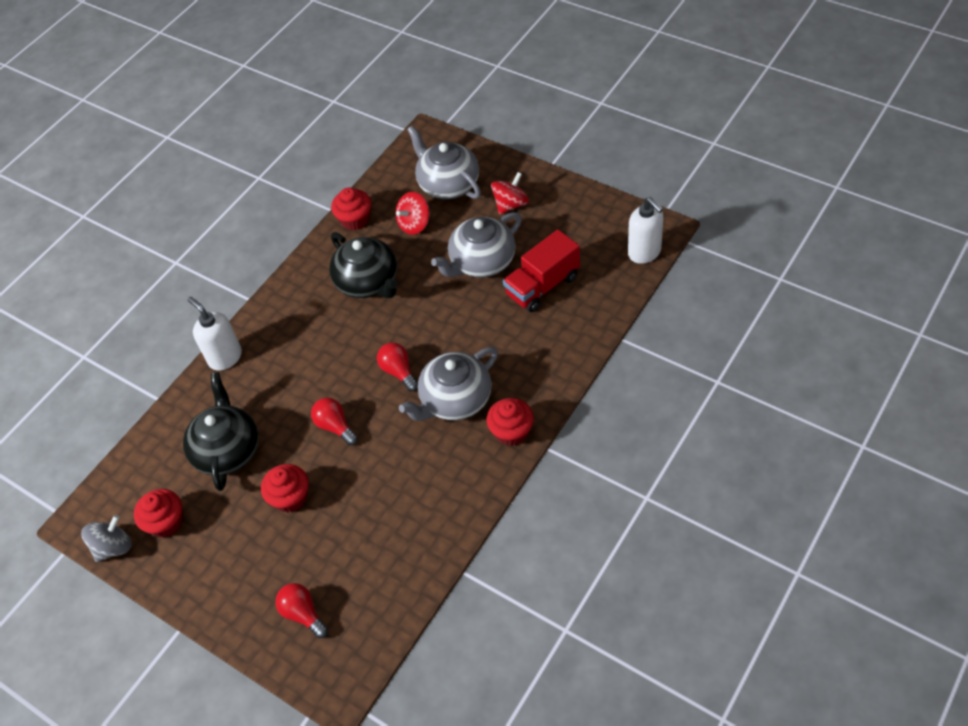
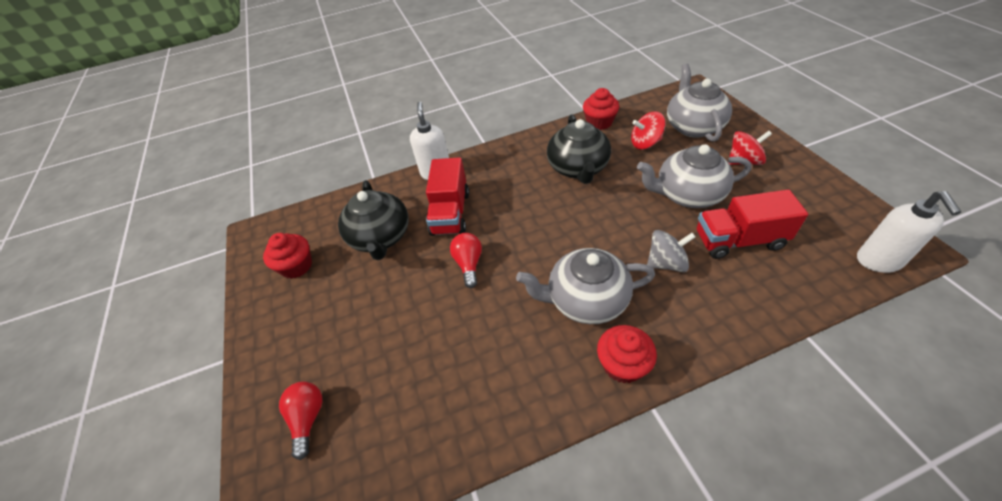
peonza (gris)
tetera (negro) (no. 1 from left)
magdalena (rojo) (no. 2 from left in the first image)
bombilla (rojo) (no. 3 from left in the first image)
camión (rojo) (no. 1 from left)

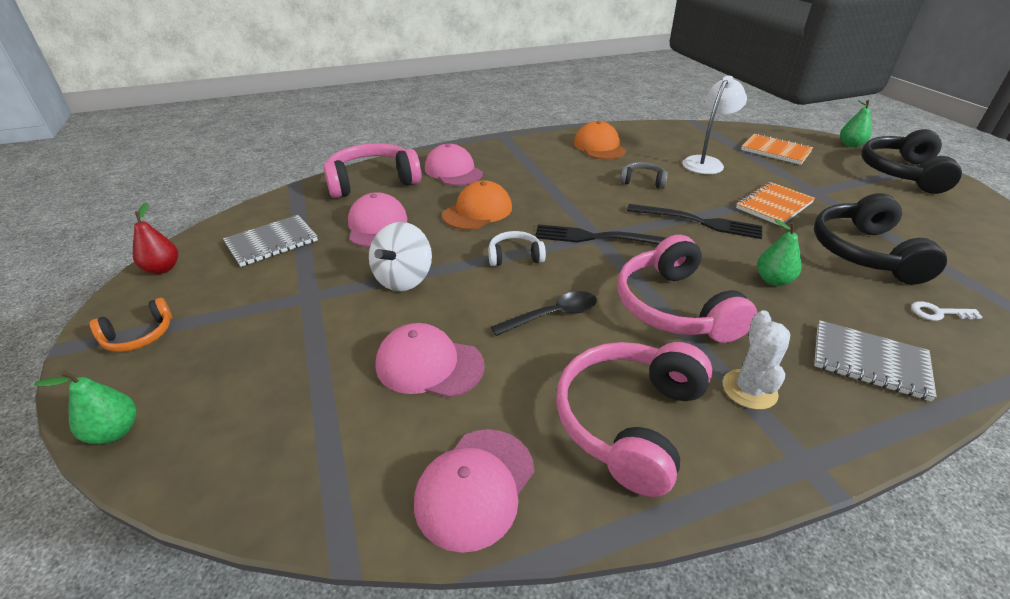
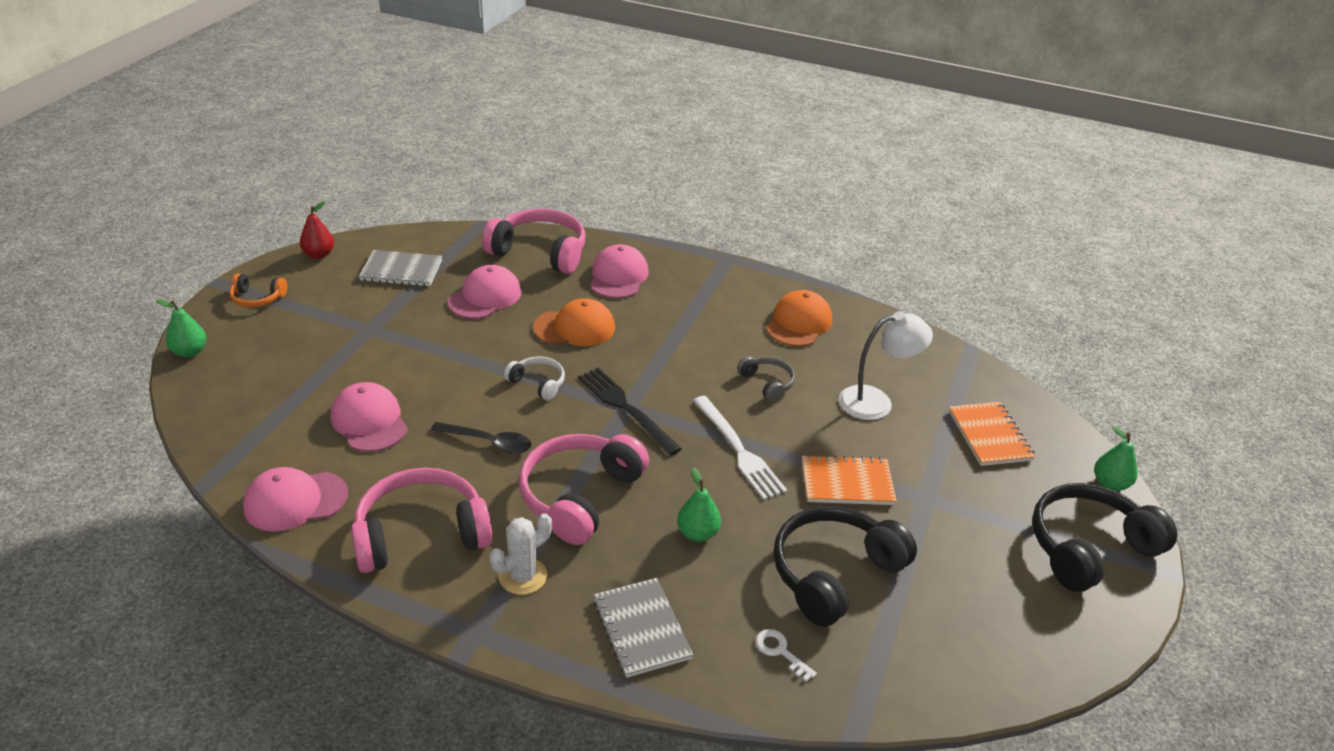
peonza (blanco)
tenedor (blanco)

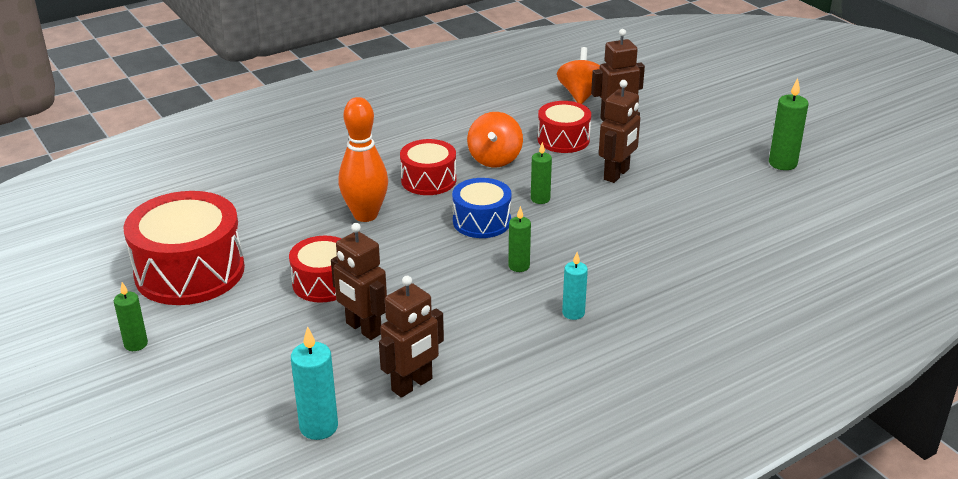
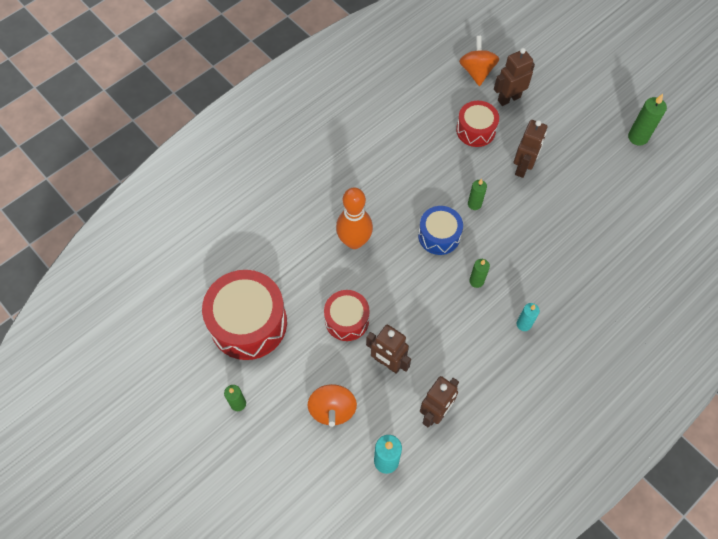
tambor (rojo) (no. 3 from left in the first image)
peonza (naranja) (no. 1 from left)

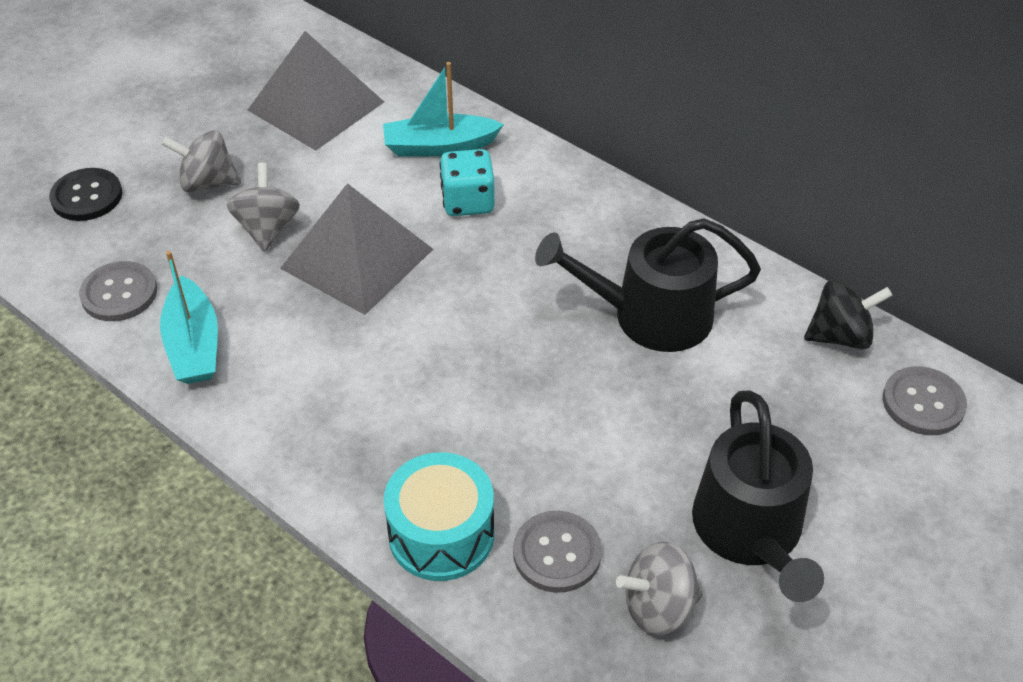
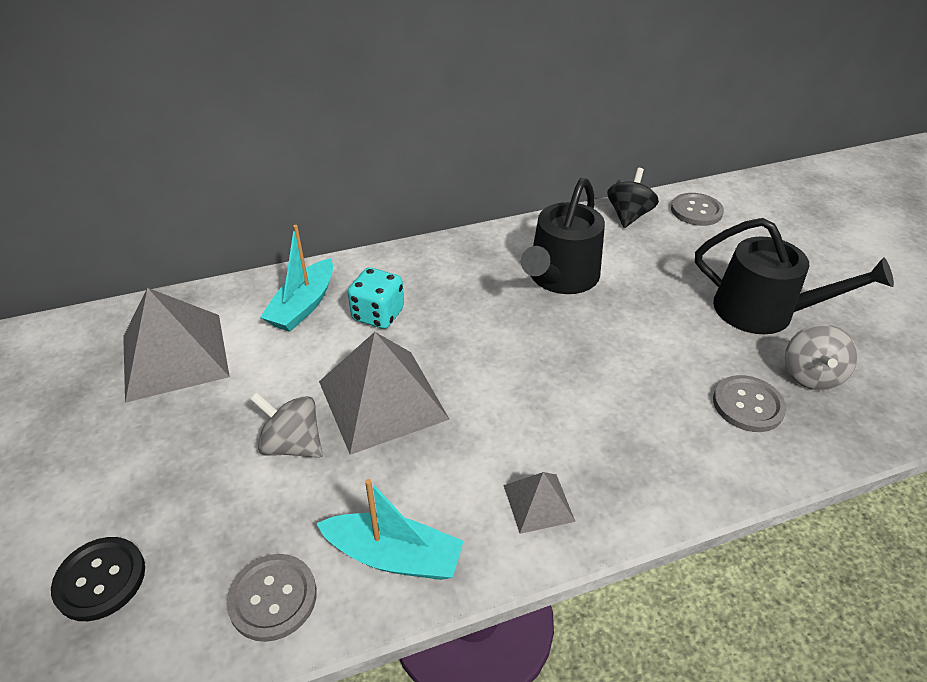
peonza (gris) (no. 1 from left in the first image)
tambor (turquesa)
pirámide (gris) (no. 3 from left)

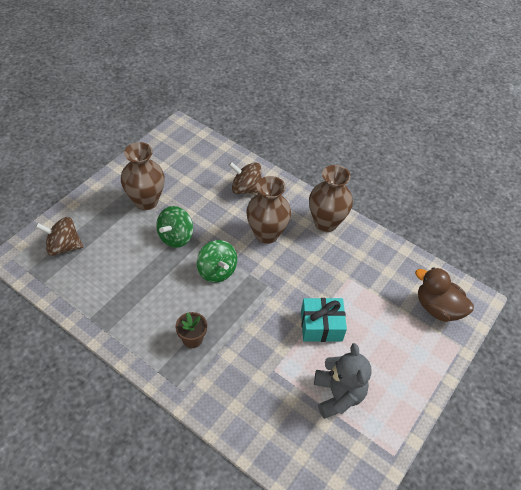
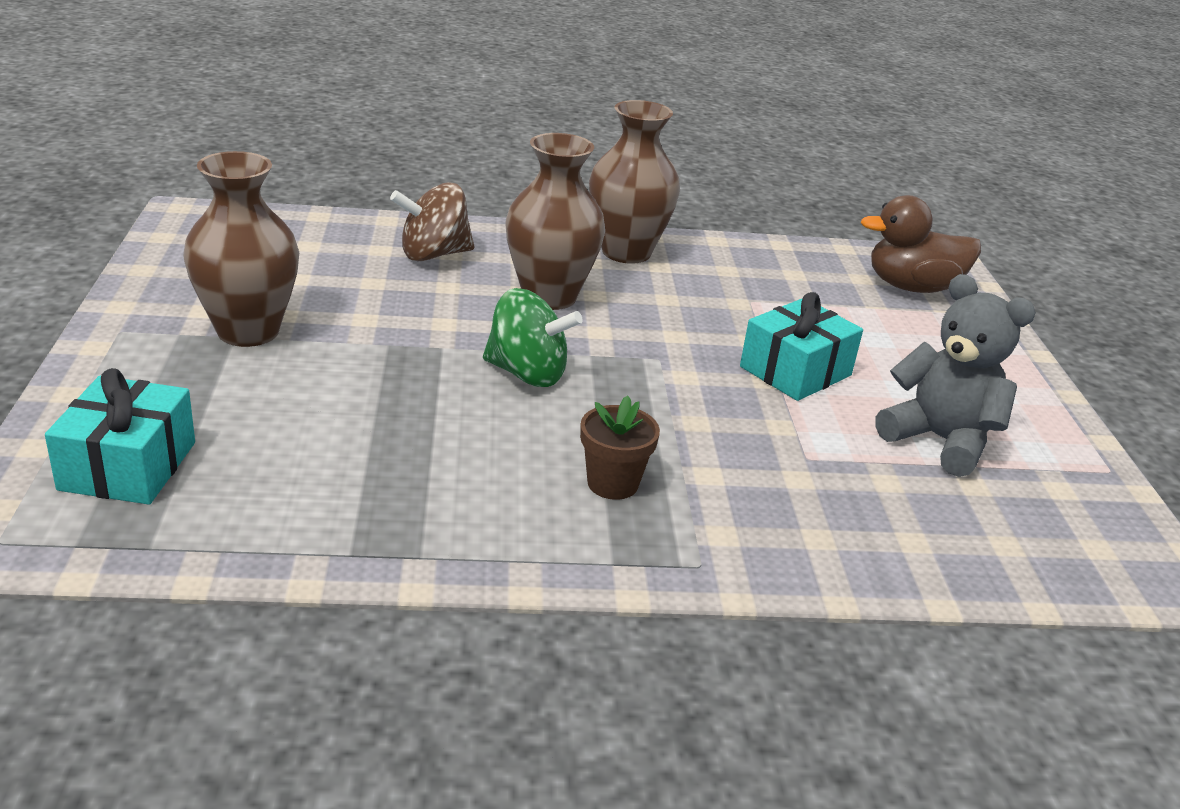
regalo (turquesa) (no. 1 from left)
peonza (verde) (no. 1 from left in the first image)

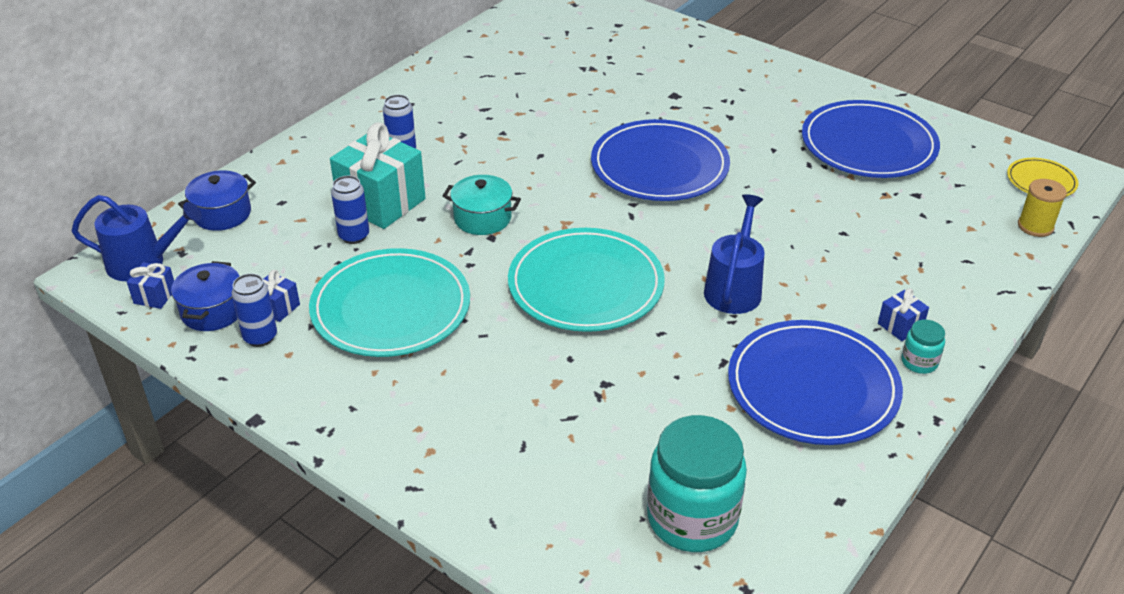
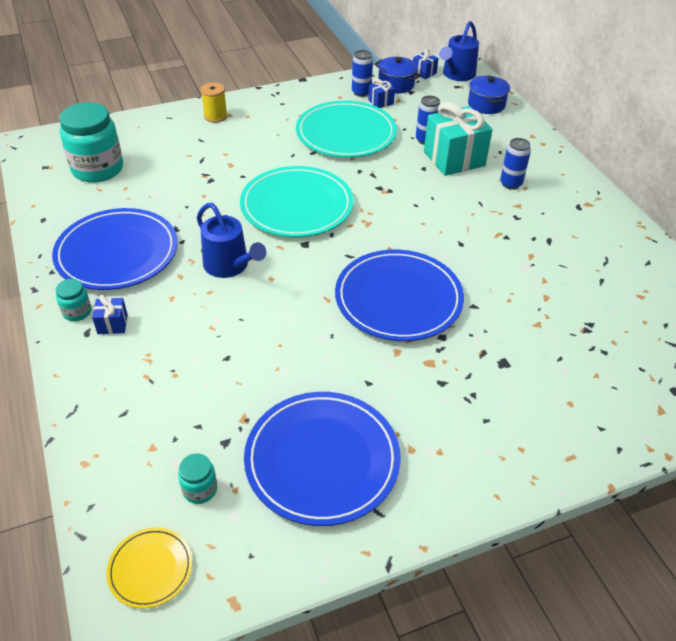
olla (turquesa)
carrete (amarillo)
tarro (turquesa) (no. 3 from left)

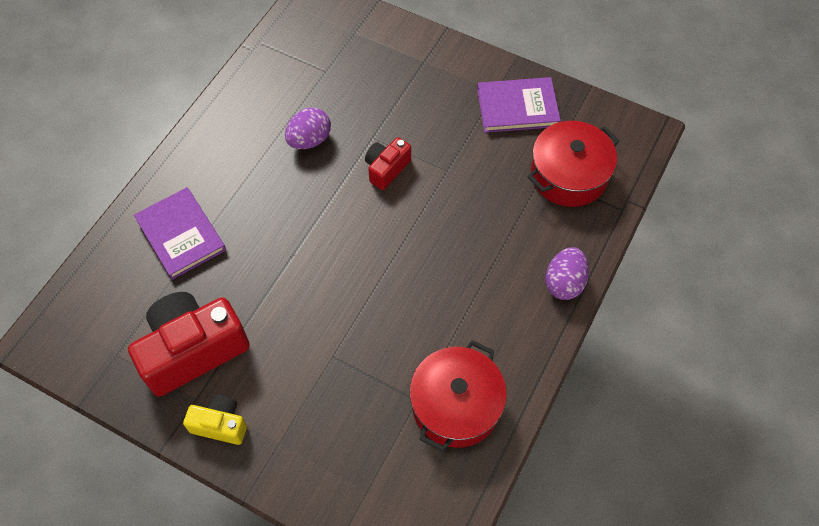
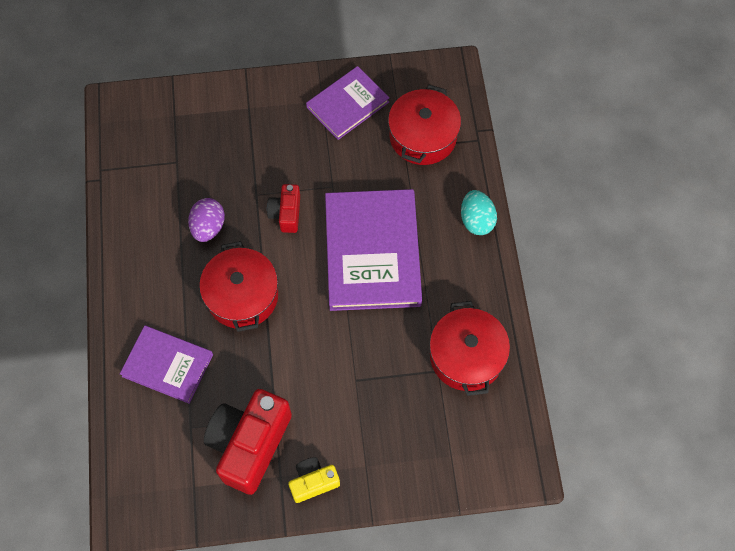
huevo (turquesa)
olla (rojo) (no. 1 from left)
libro (morado) (no. 3 from left)

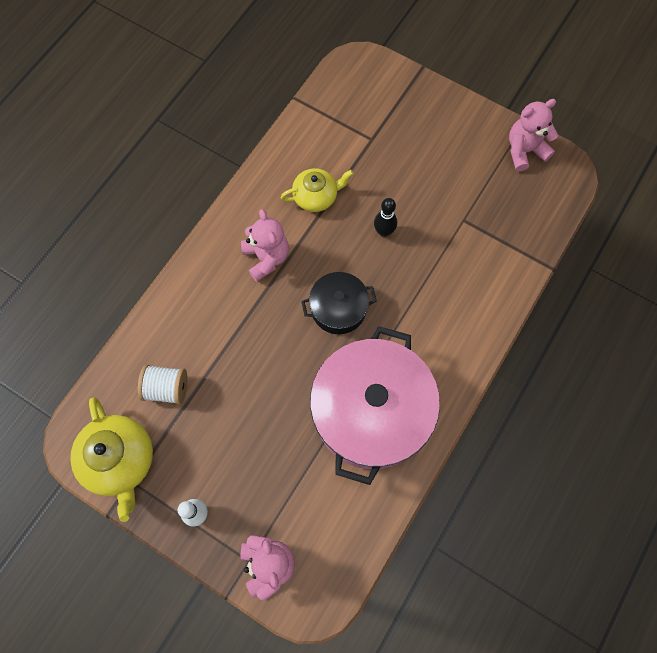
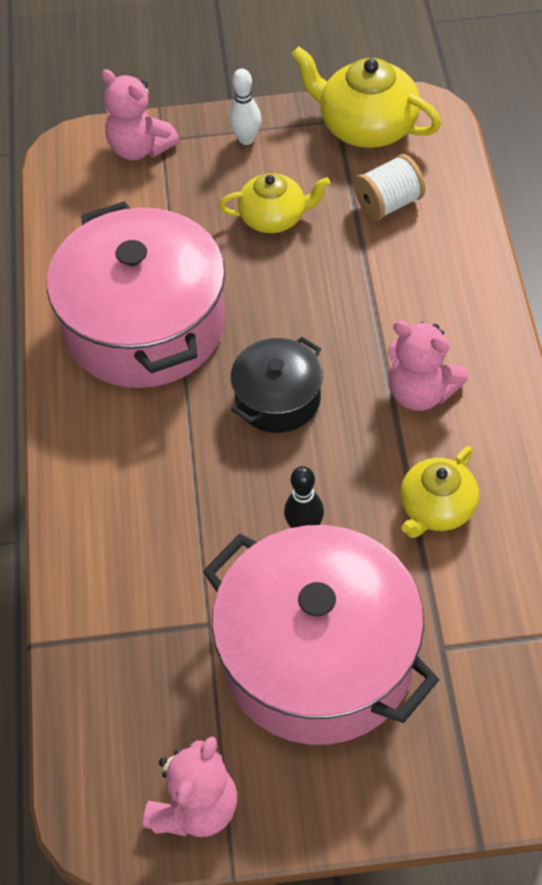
olla (rosa) (no. 2 from left)
tetera (amarillo) (no. 1 from left)

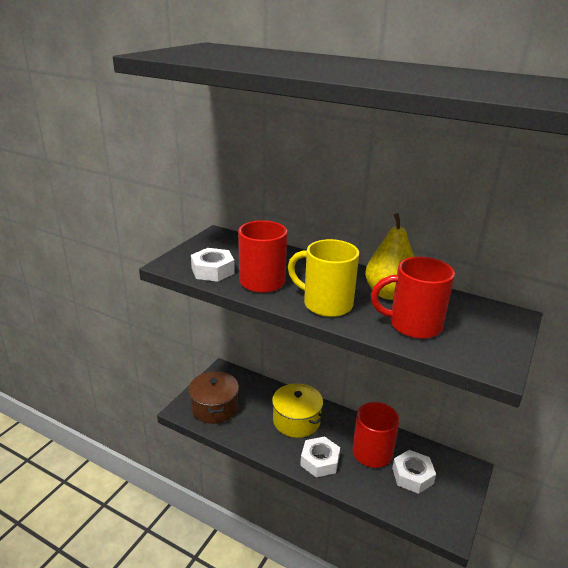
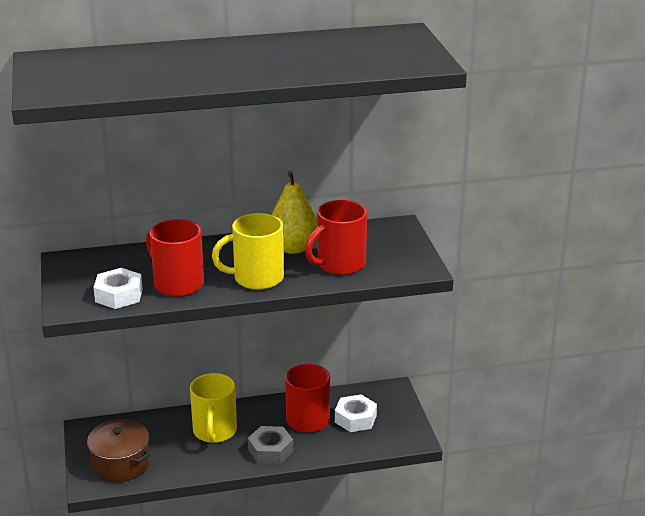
taza (amarillo) (no. 1 from left)
tuerca (gris)

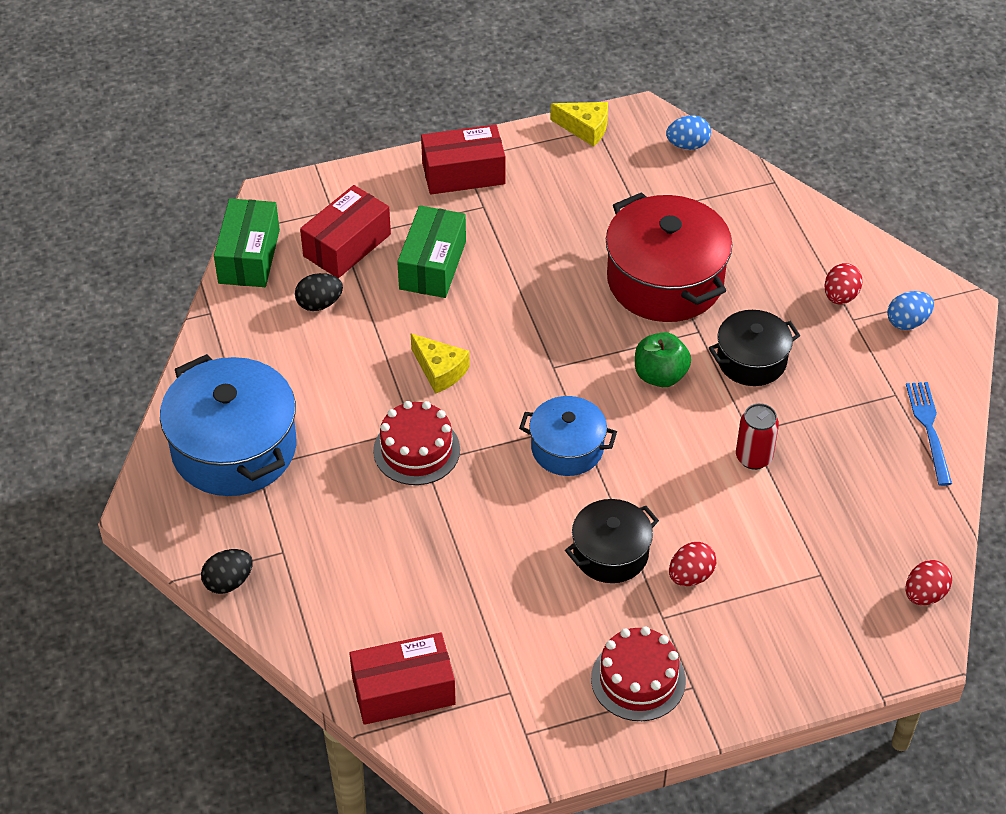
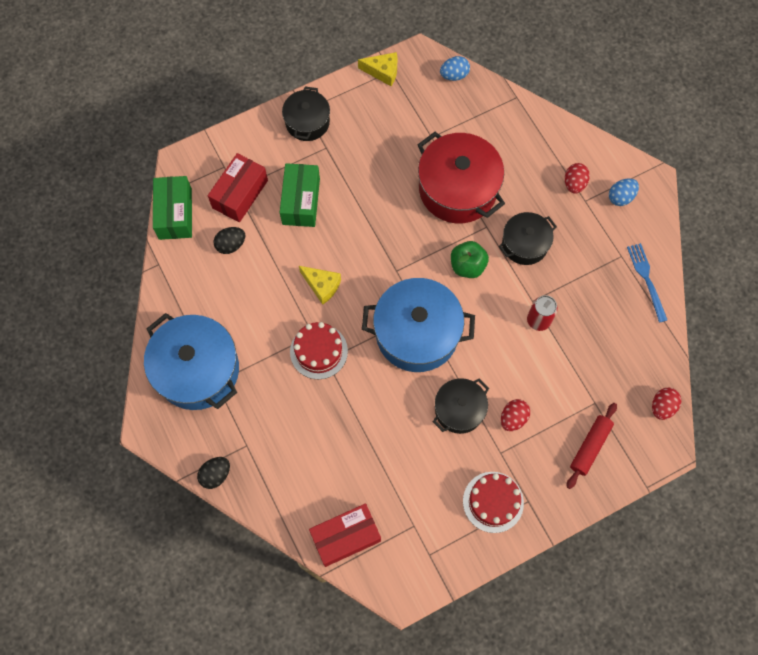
olla (negro) (no. 1 from left)
olla (azul) (no. 2 from left)
rodillo (rojo)

